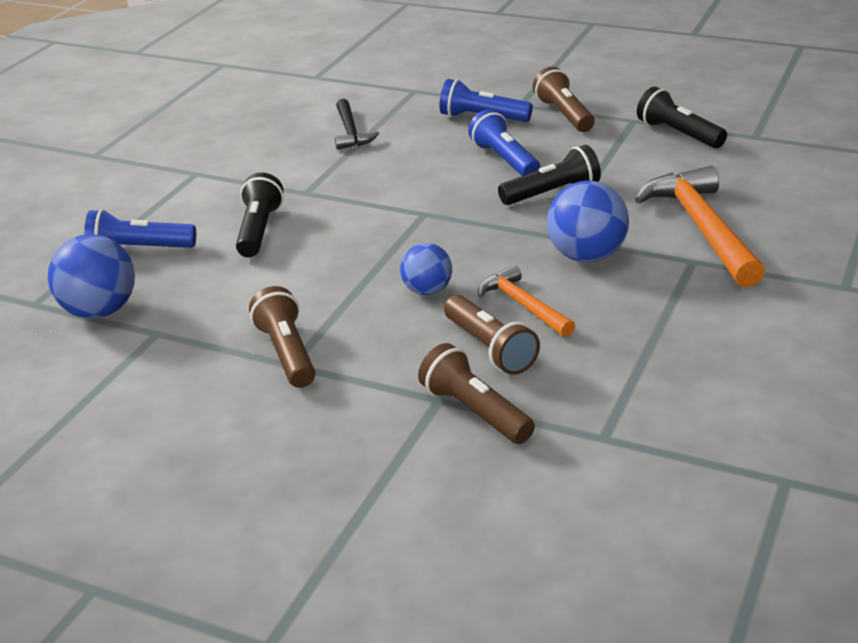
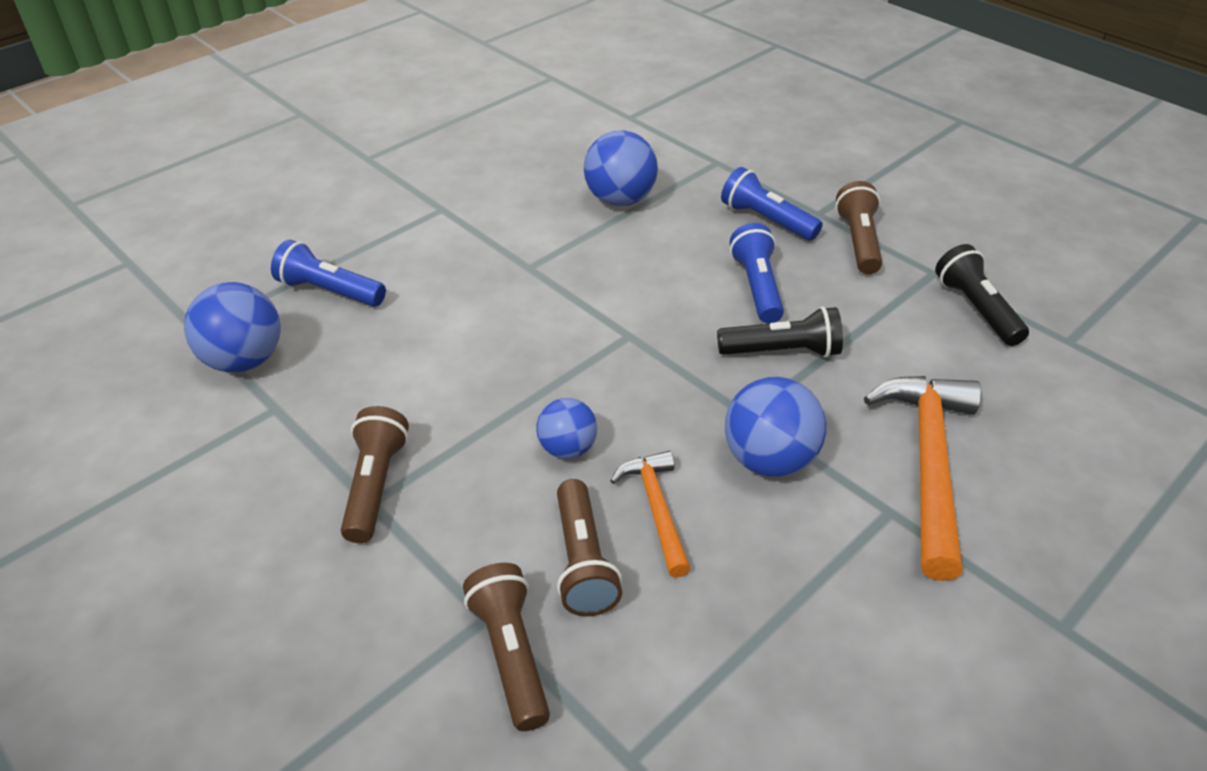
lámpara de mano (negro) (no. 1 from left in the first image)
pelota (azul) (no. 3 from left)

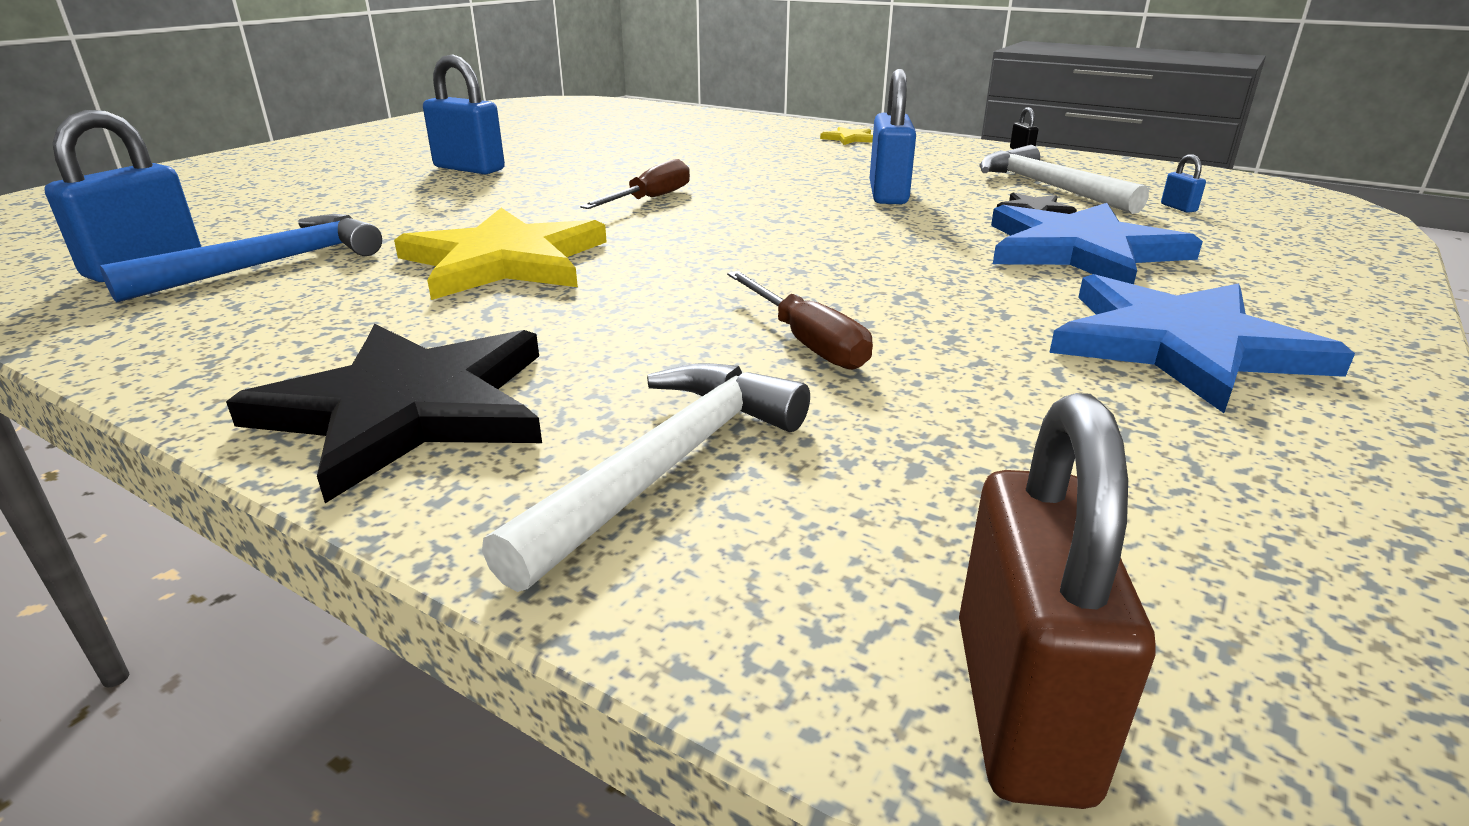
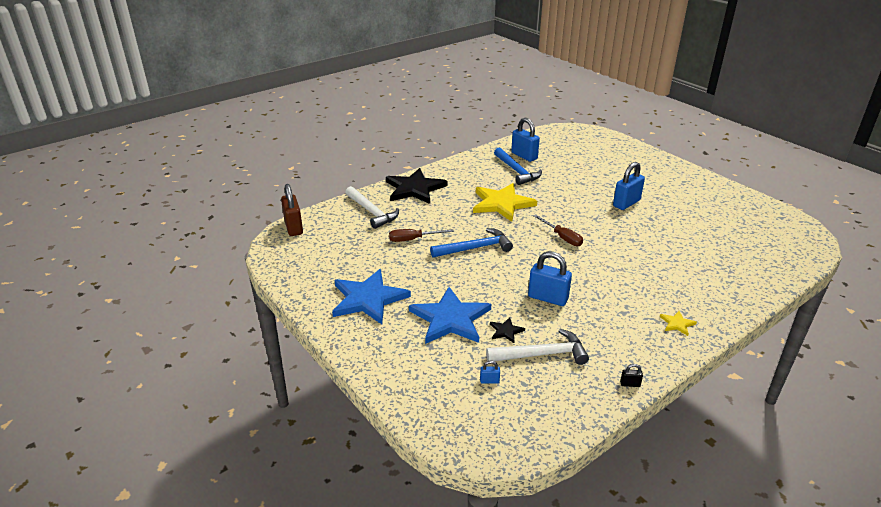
candado (marrón)
martillo (azul) (no. 1 from left)

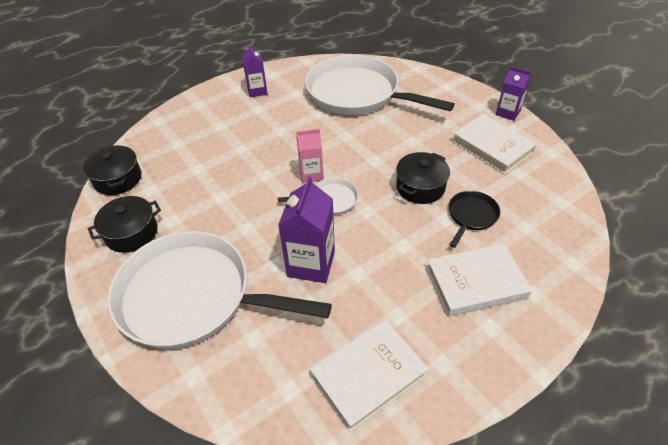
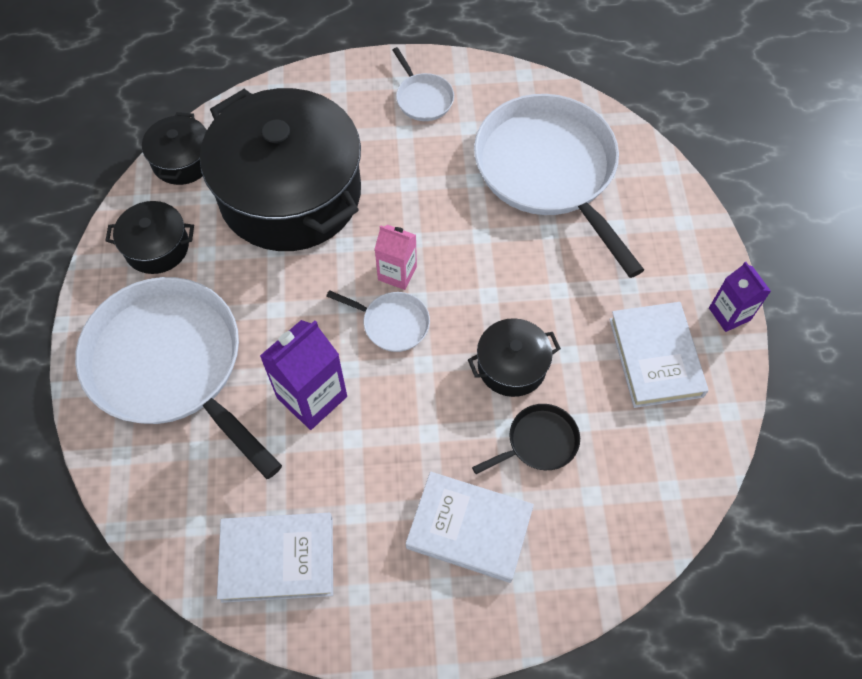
sartén (blanco) (no. 3 from left)
olla (negro) (no. 3 from left)

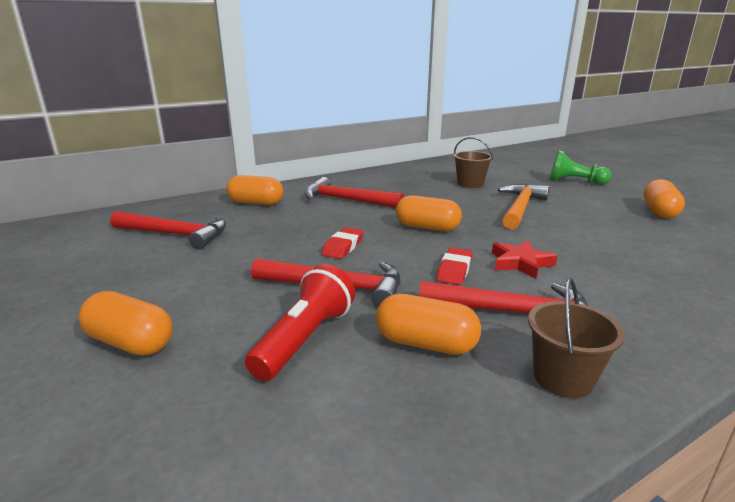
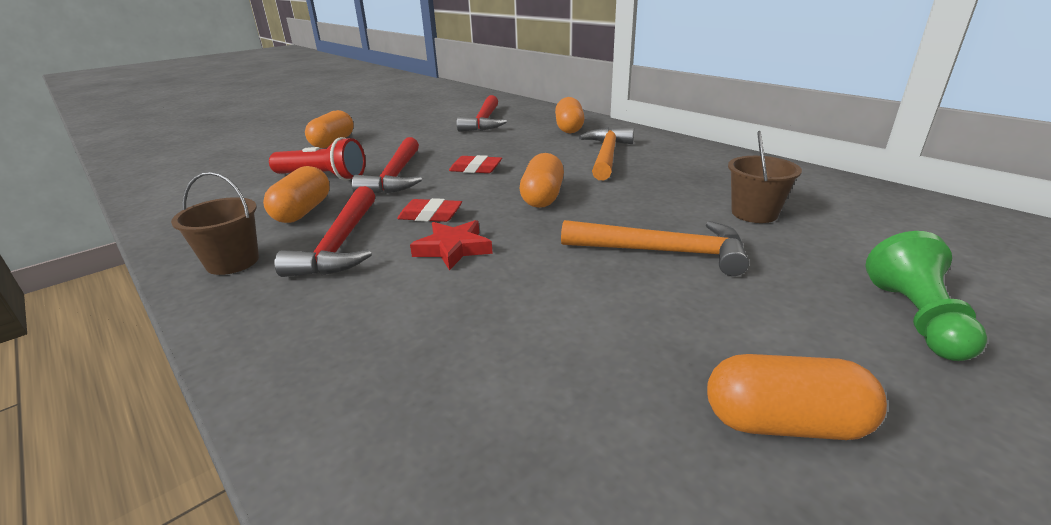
martillo (naranja) (no. 1 from left)

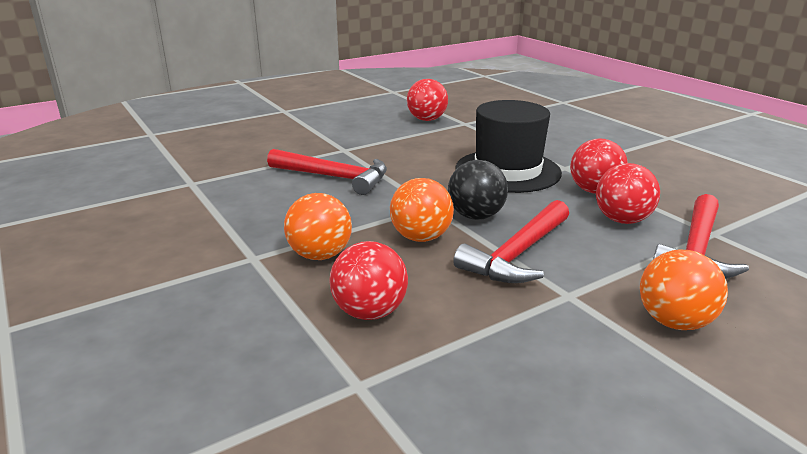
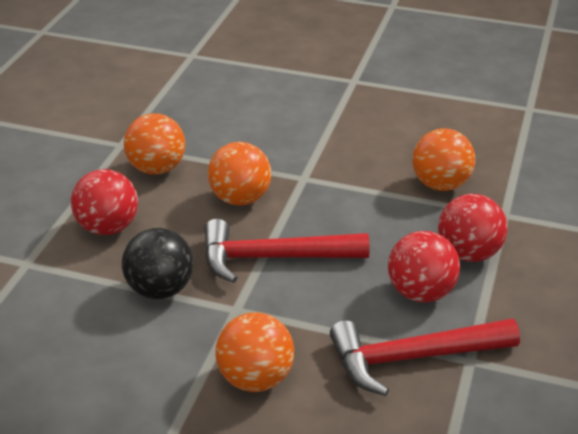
martillo (rojo) (no. 1 from left in the first image)
pelota (rojo) (no. 2 from left in the first image)
pelota (negro)
pelota (naranja) (no. 4 from left)

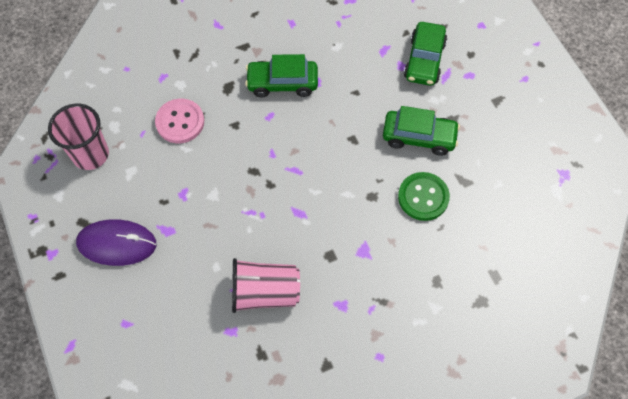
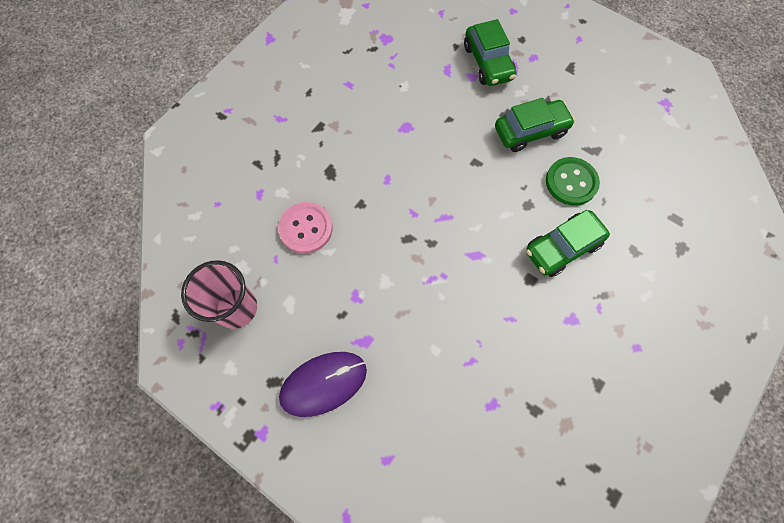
vaso (rosa) (no. 2 from left in the first image)
coche (verde) (no. 3 from left)

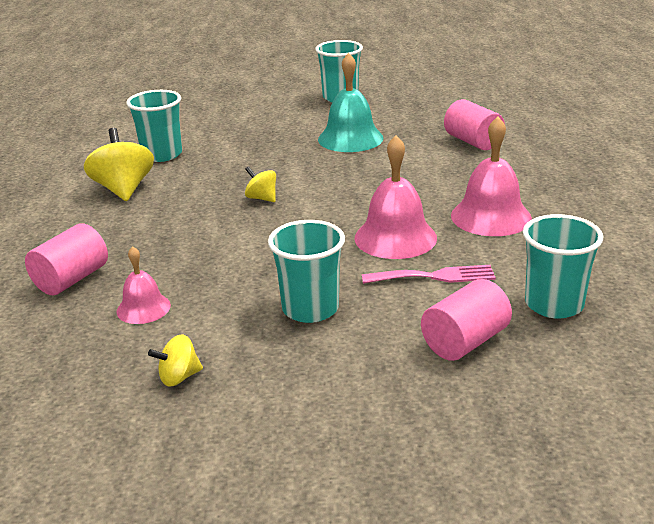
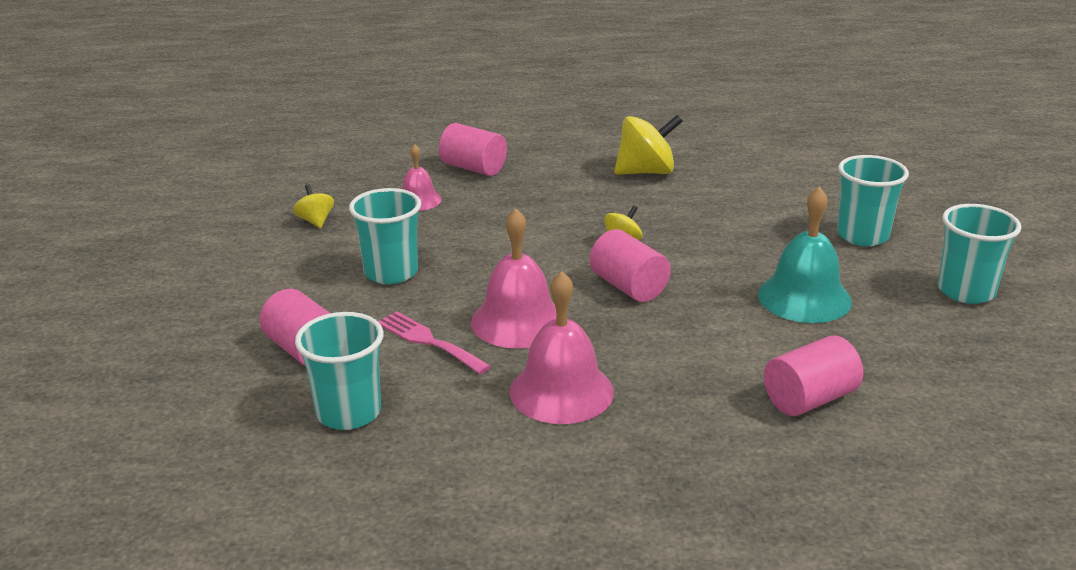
vaso (turquesa) (no. 3 from left)
tenedor (rosa)
cilindro (rosa) (no. 3 from left)

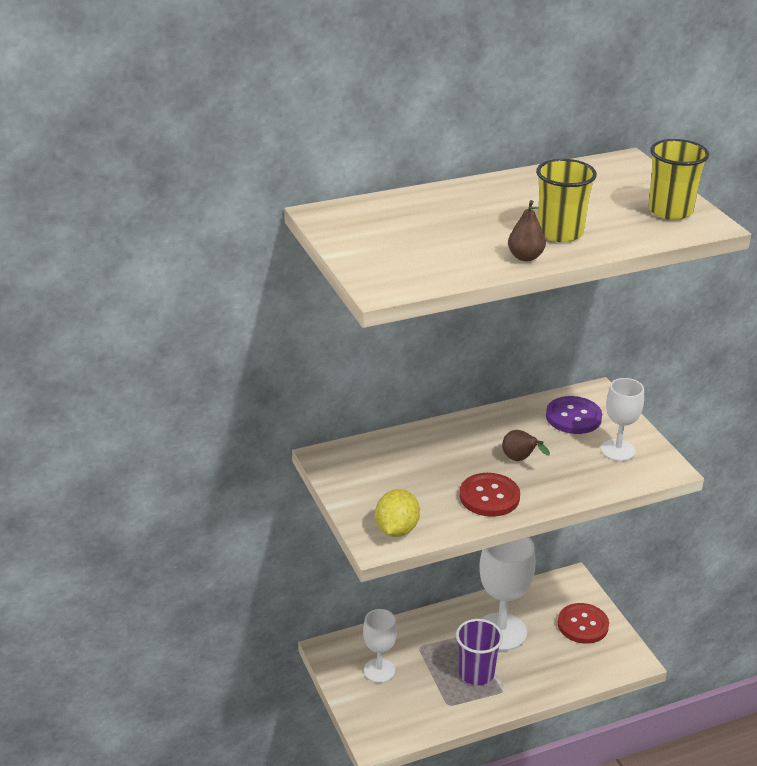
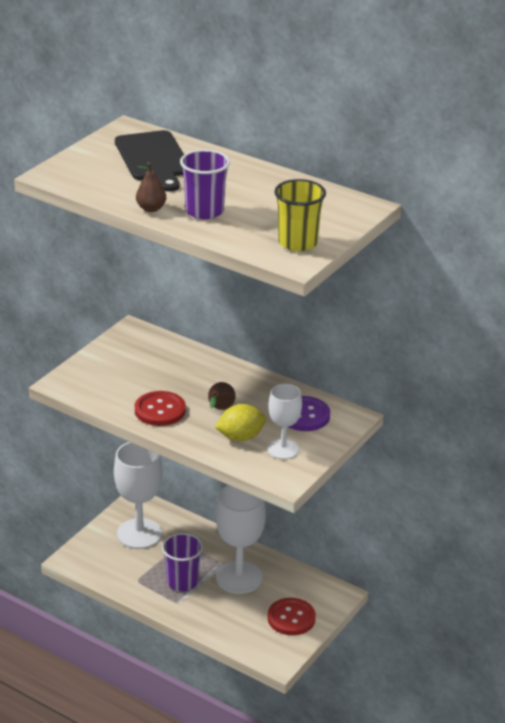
copa (blanco) (no. 1 from left)
limón (amarillo)
vaso (morado) (no. 2 from left)
tabla de cortar (negro)

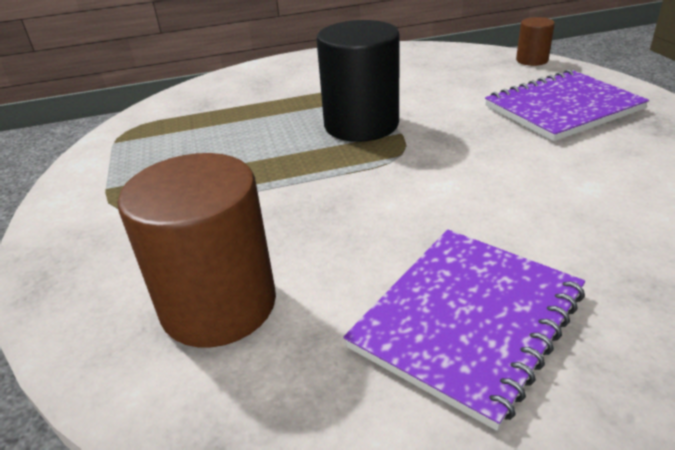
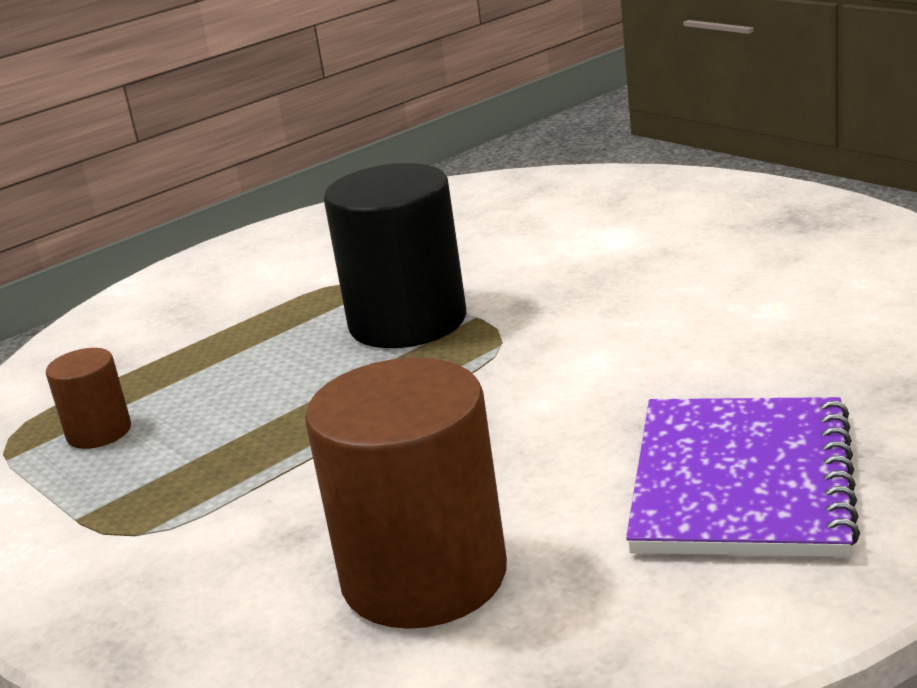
cuaderno (morado) (no. 2 from left in the first image)
cilindro (marrón) (no. 1 from left)

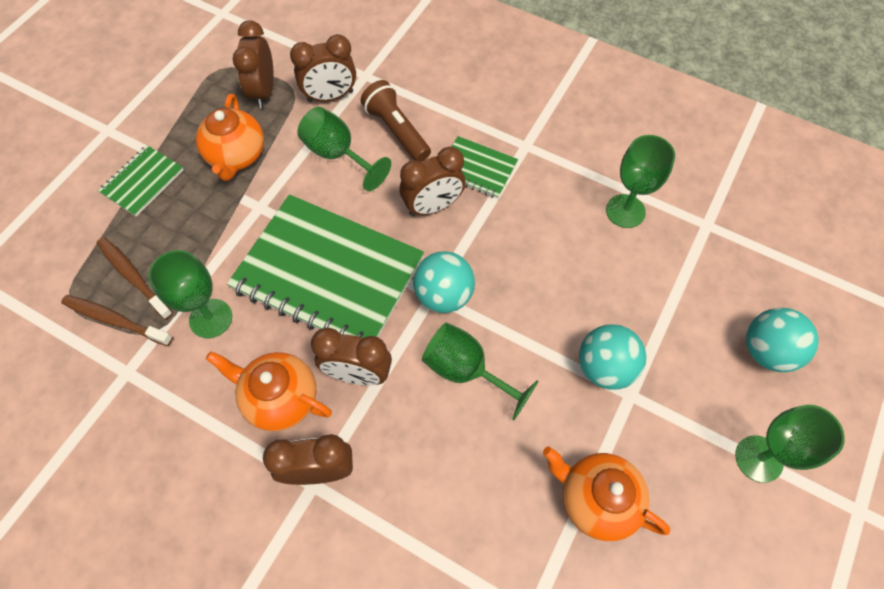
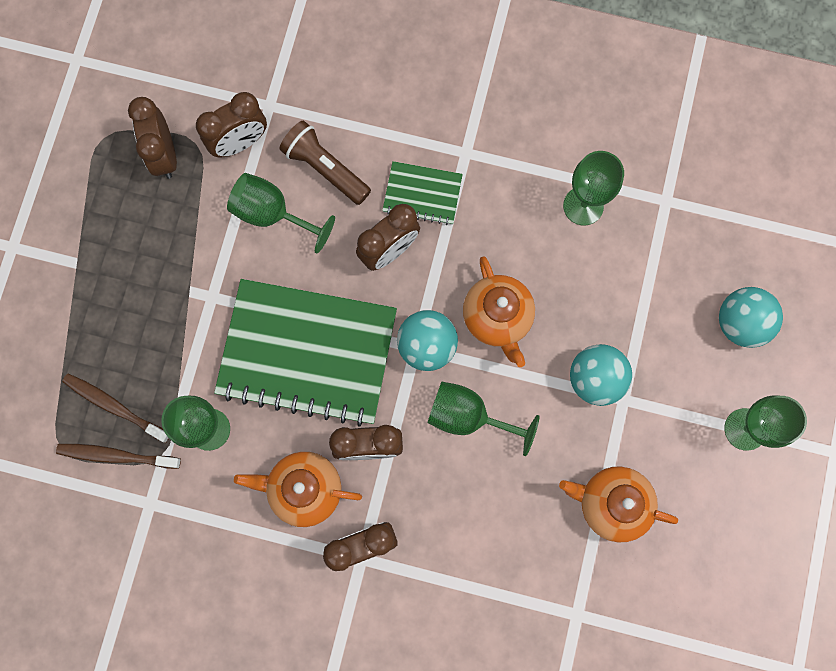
cuaderno (verde) (no. 1 from left in the first image)
tetera (naranja) (no. 2 from left)

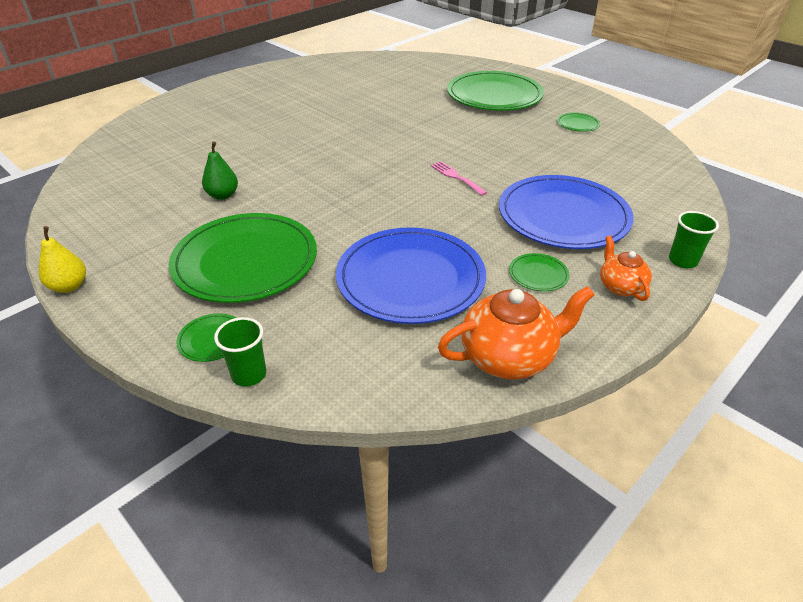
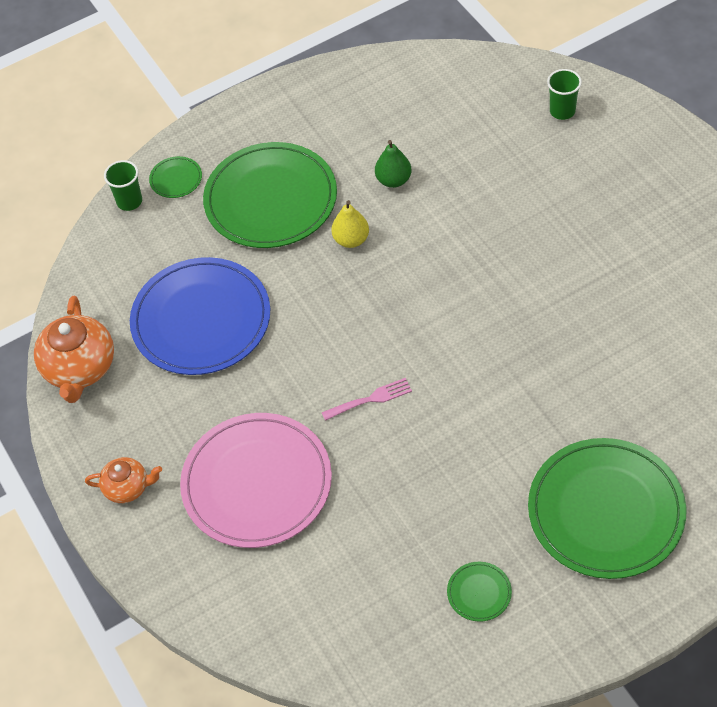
pera (amarillo)
plato (rosa)
plato (verde) (no. 4 from left in the first image)
vaso (verde) (no. 2 from left)

